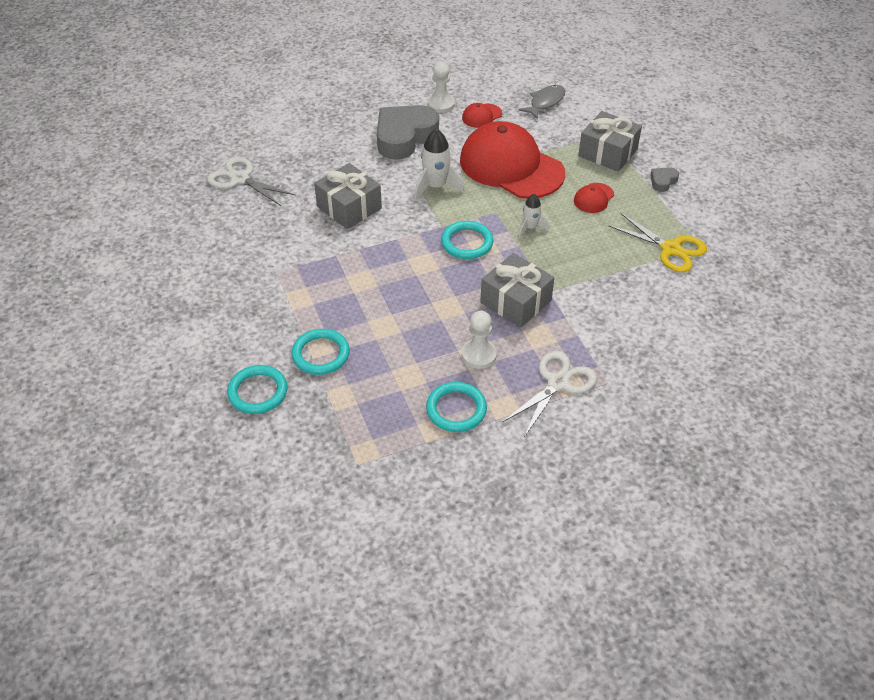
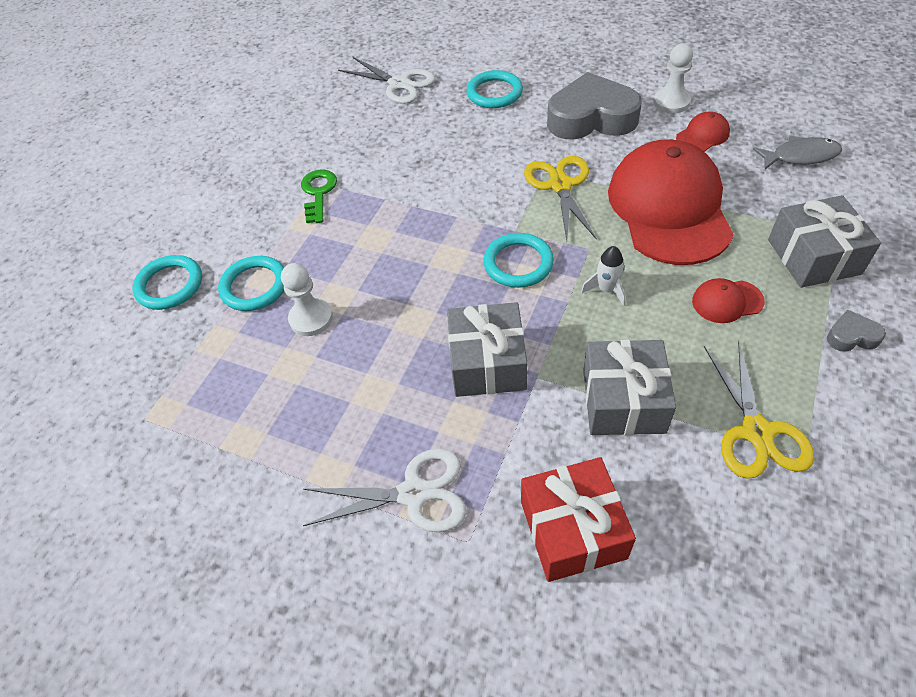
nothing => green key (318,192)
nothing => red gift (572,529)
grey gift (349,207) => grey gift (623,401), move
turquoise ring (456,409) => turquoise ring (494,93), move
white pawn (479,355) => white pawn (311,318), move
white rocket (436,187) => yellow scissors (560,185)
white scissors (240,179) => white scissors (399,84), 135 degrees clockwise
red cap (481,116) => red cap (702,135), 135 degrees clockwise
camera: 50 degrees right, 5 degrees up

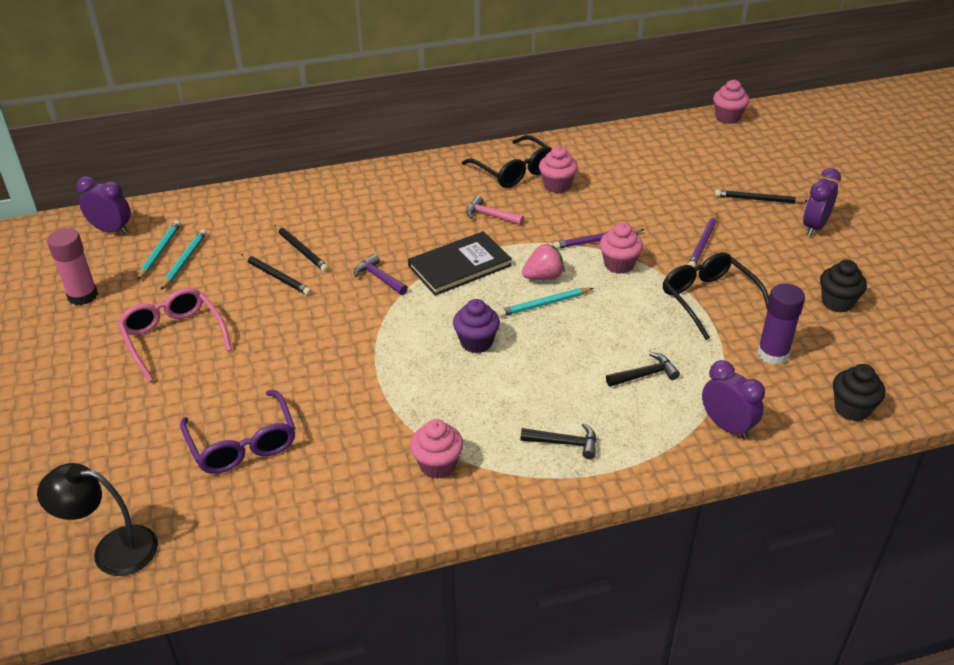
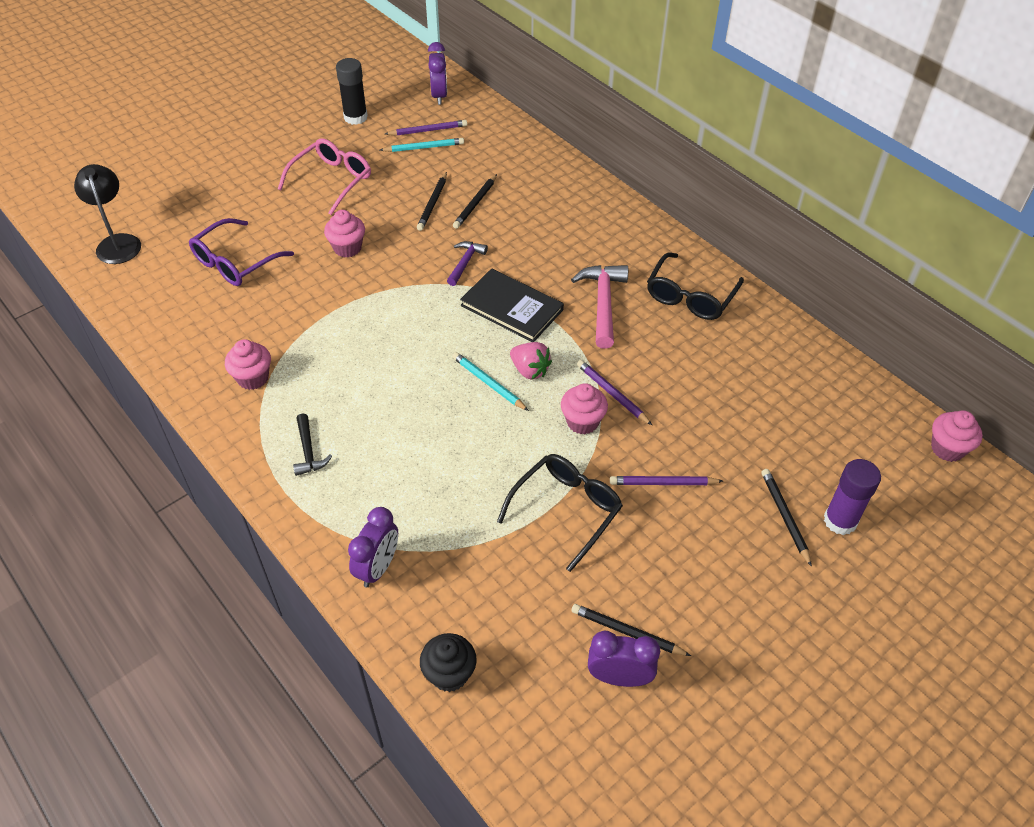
purple cupcake (476,342) => nothing
black hammer (645,375) => nothing
pink cupcake (557,185) => pink cupcake (347,248), move
purple glue stick (773,354) => purple glue stick (840,520), move
purple clock (814,227) => purple clock (619,677), move
black cupcake (837,302) => black pencil (627,631)
pink glue stick (83,296) => black glue stick (355,117)
turquoise pencil (160,251) => purple pencil (428,130)
pink hammer (490,215) => pink hammer (603,303), x1.69
camera: 65 degrees right, 10 degrees up

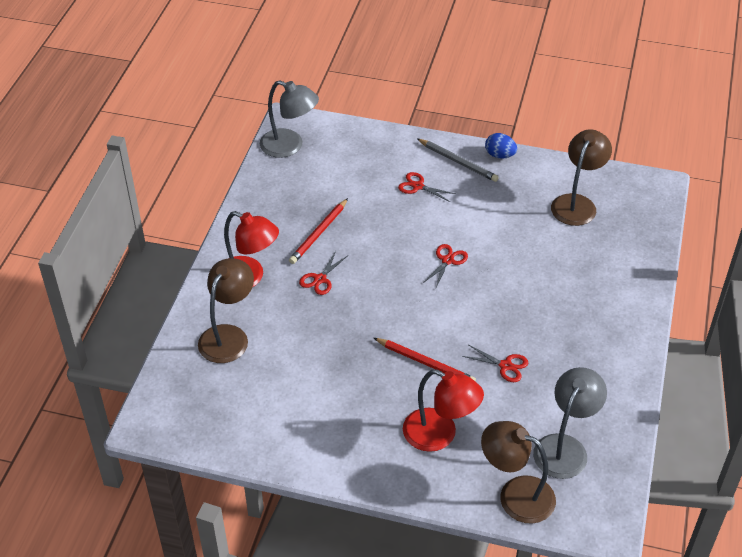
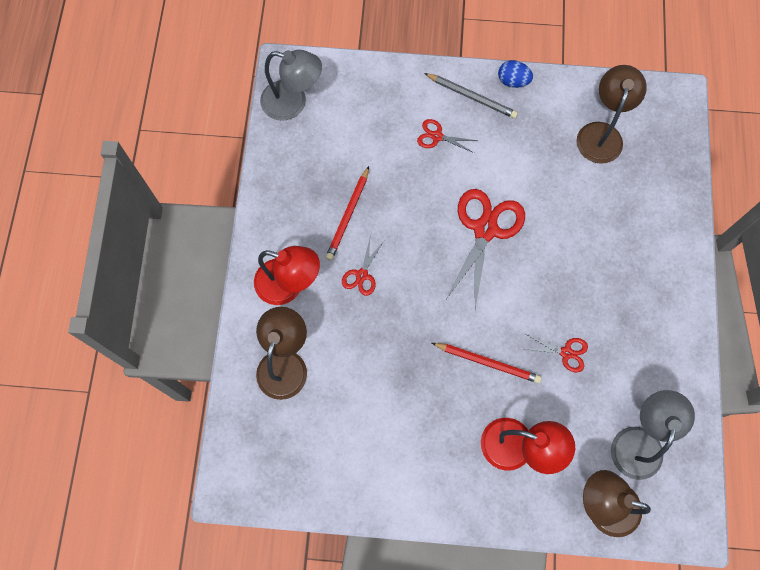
red scissors (447,260) => red scissors (485,229), x2.03
camera: 10 degrees left, 25 degrees up

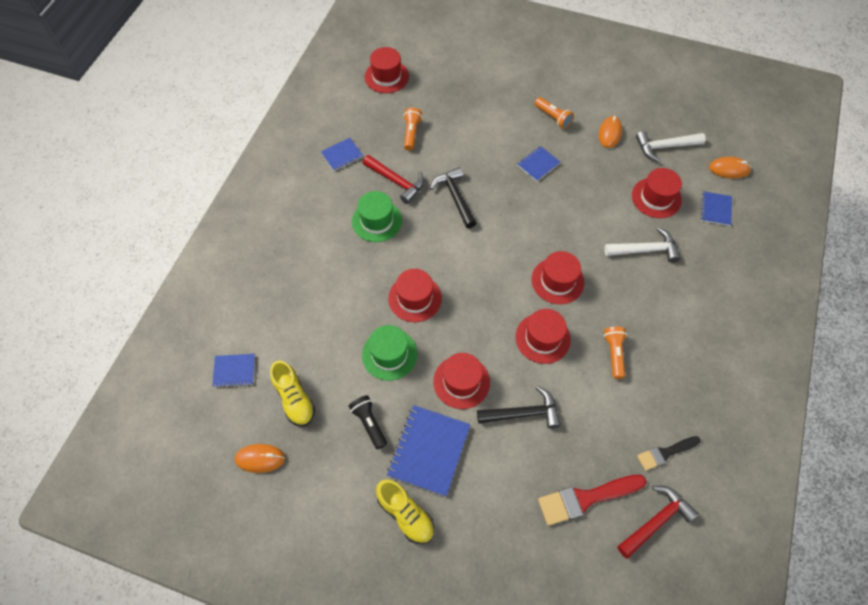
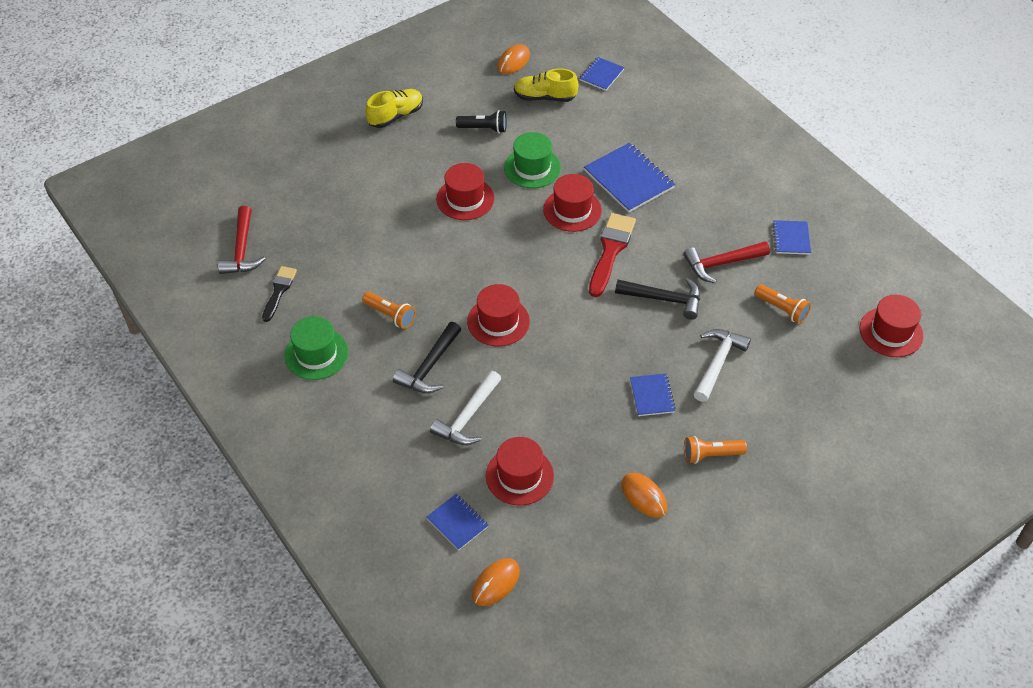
red hat (542,338) => nothing
green hat (377,221) => green hat (316,354), move
blue notebook (429,450) => blue notebook (629,179), move
black hammer (523,413) => black hammer (429,367), move
red brush (586,498) => red brush (610,251), move
white hammer (664,147) => white hammer (717,362), move
yellow shoe (406,514) => yellow shoe (395,116), 150 degrees clockwise
camera: 125 degrees right, 10 degrees down

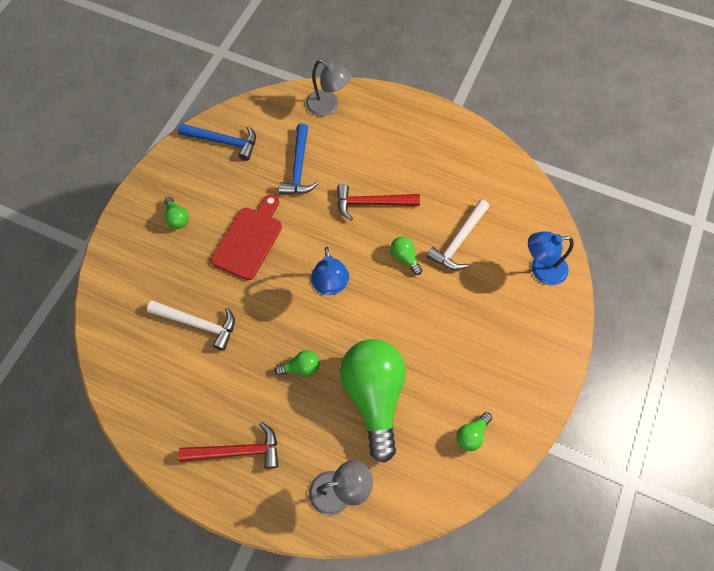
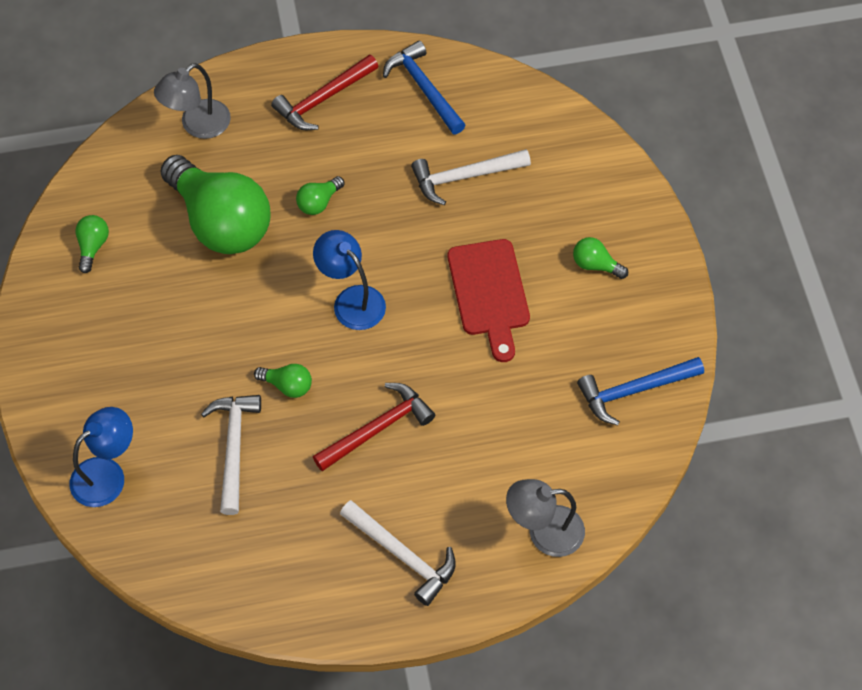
nothing => white hammer (402,555)
blue hammer (298,167) => blue hammer (424,88), move
camera: 145 degrees right, 5 degrees down

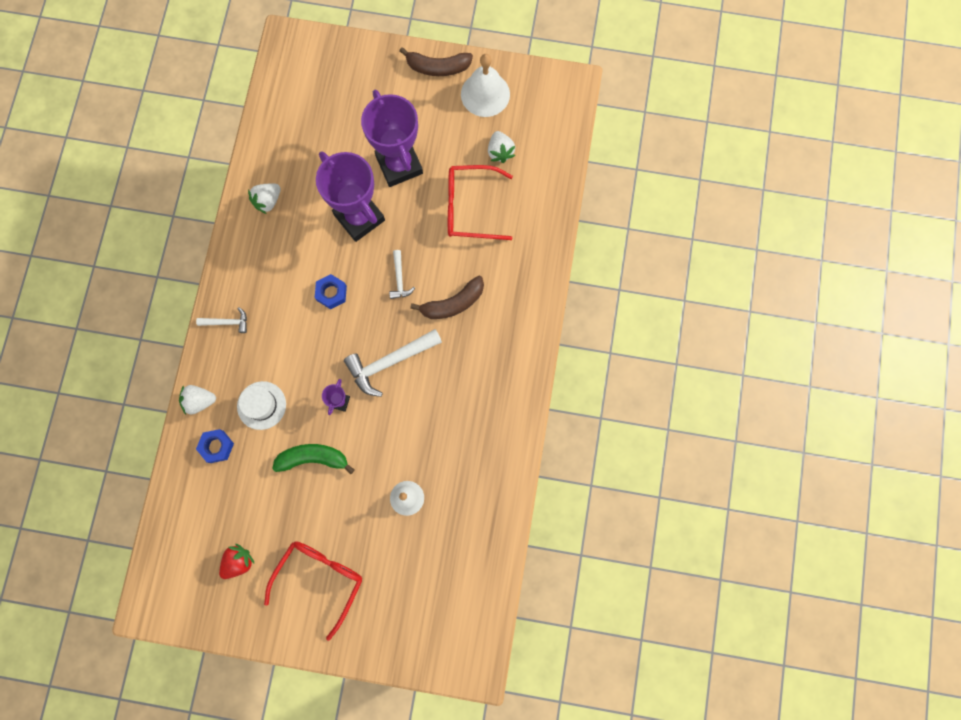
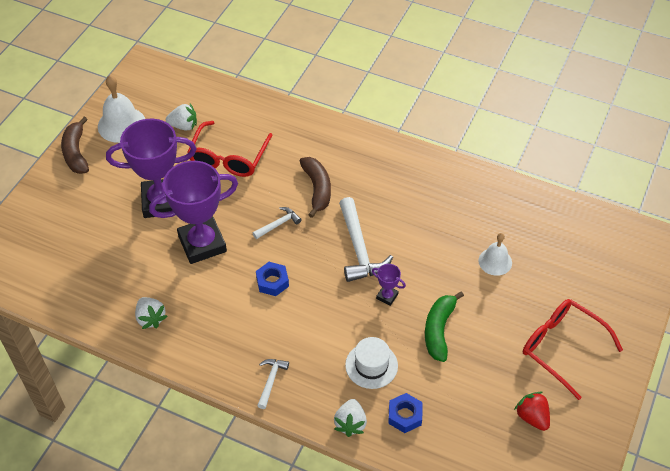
white hammer (399,279) => white hammer (278,224), 45 degrees counterclockwise
brown banana (437,67) => brown banana (76,153), 150 degrees clockwise
camera: 75 degrees left, 25 degrees down

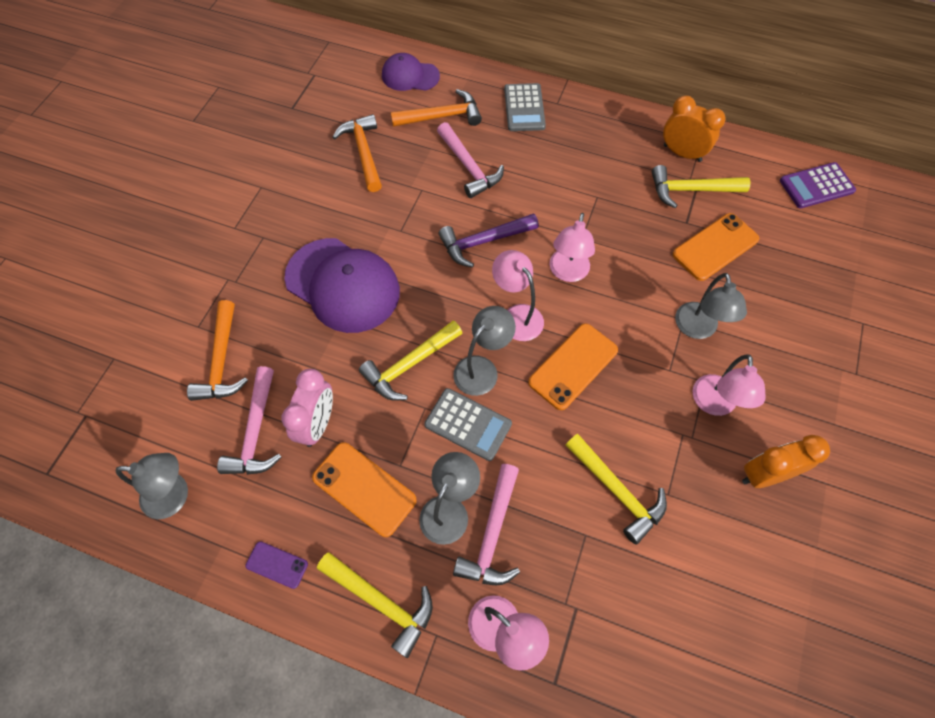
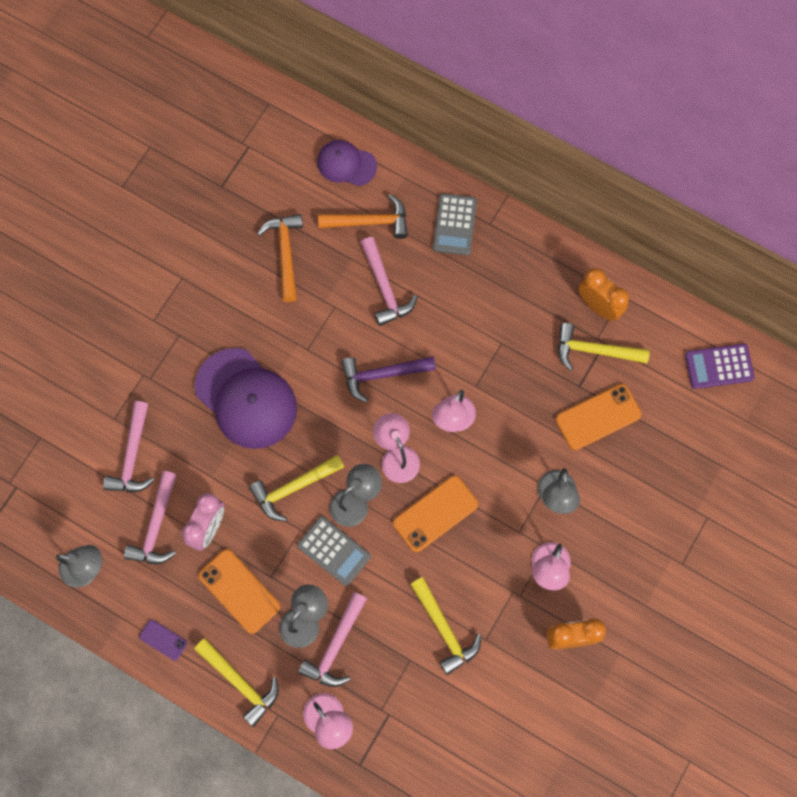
orange hammer (222,361) => pink hammer (132,456)
camera: 10 degrees right, 10 degrees up

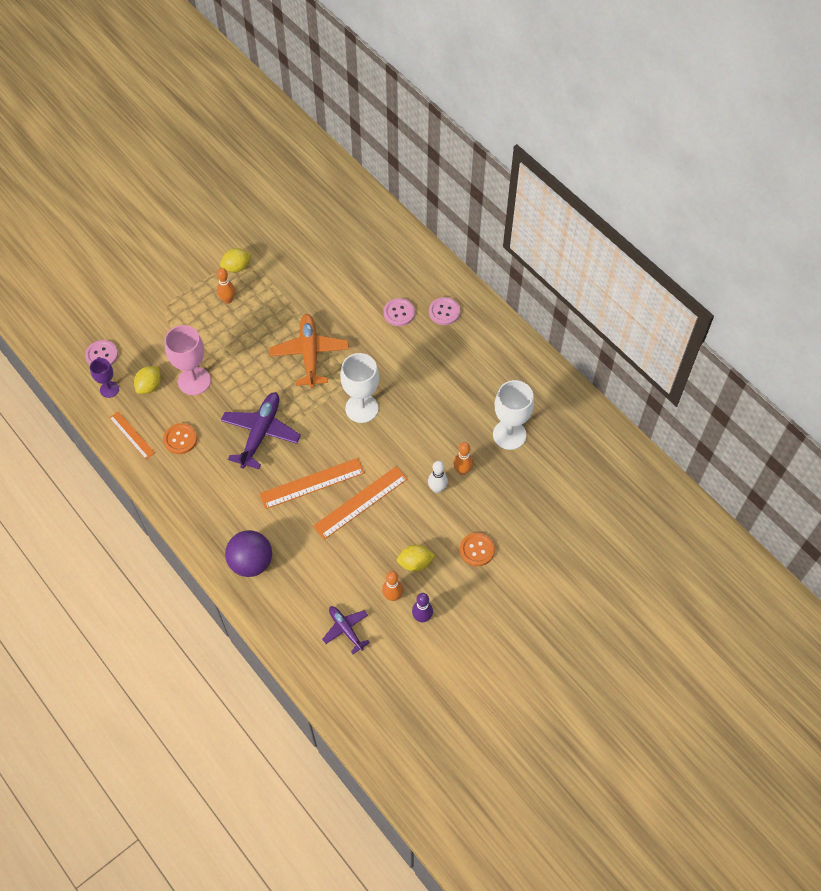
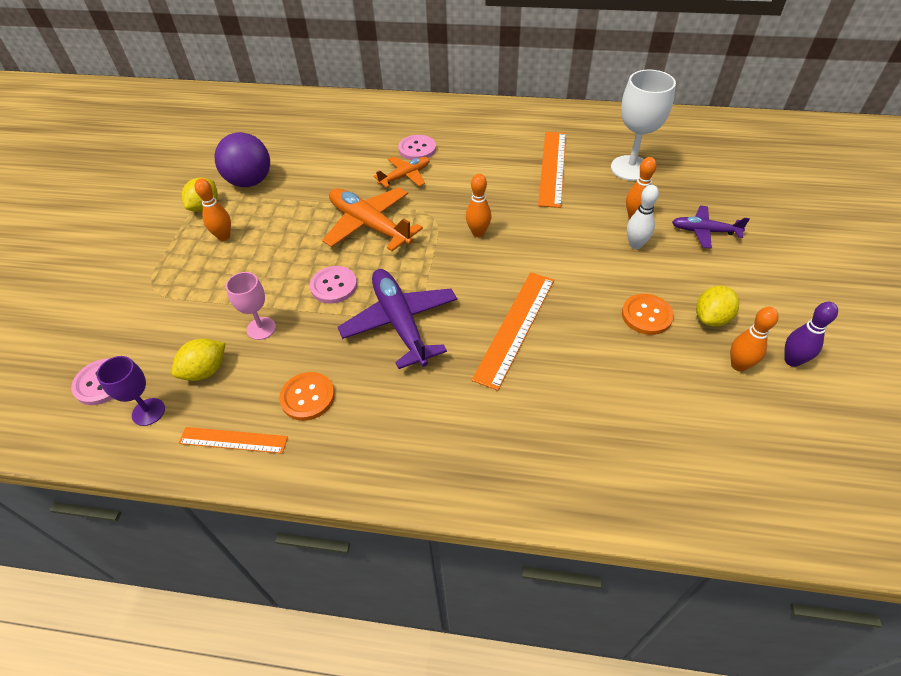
nothing => orange plane (405,176)
purple ball (251,562) => purple ball (250,181), move
orange ruler (360,502) => orange ruler (552,168), move
purple plane (346,629) => purple plane (704,231), move
pink button (444,312) => pink button (334,286), move
orange button (477,550) => orange button (646,315), move
white goblet (361,408) => orange bowling pin (478,233)
yellow lemon (149,386) => yellow lemon (205,371), 60 degrees clockwise
pink goblet (194,381) => pink goblet (261,328), x0.58
camera: 40 degrees left, 10 degrees down

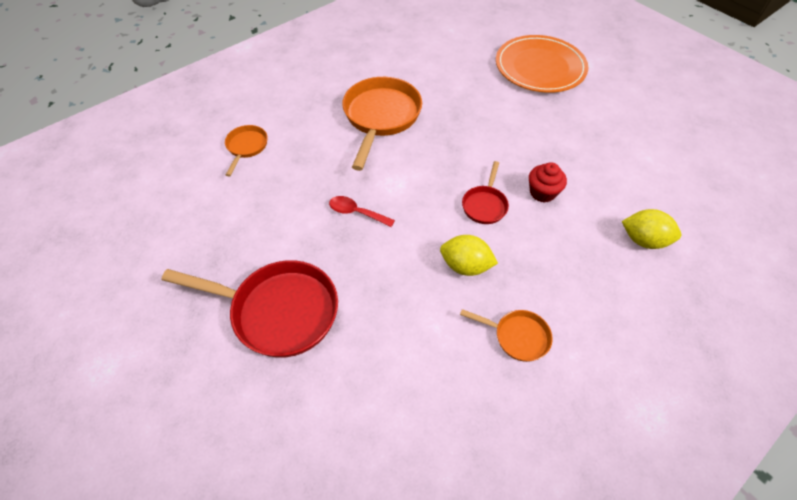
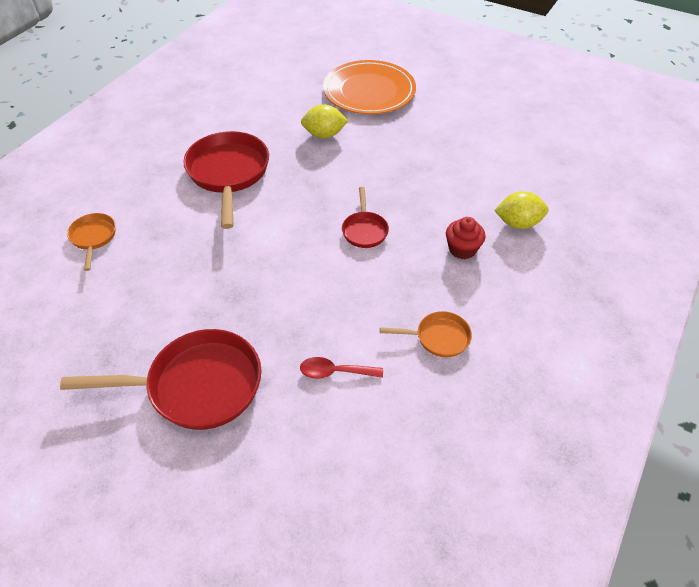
red spoon (356,212) => red spoon (335,372), move
yellow lemon (465,266) => yellow lemon (324,135), move
red cupcake (542,192) => red cupcake (462,249), move
orange pan (381,117) => red pan (228,173)
camera: 20 degrees left, 5 degrees down

